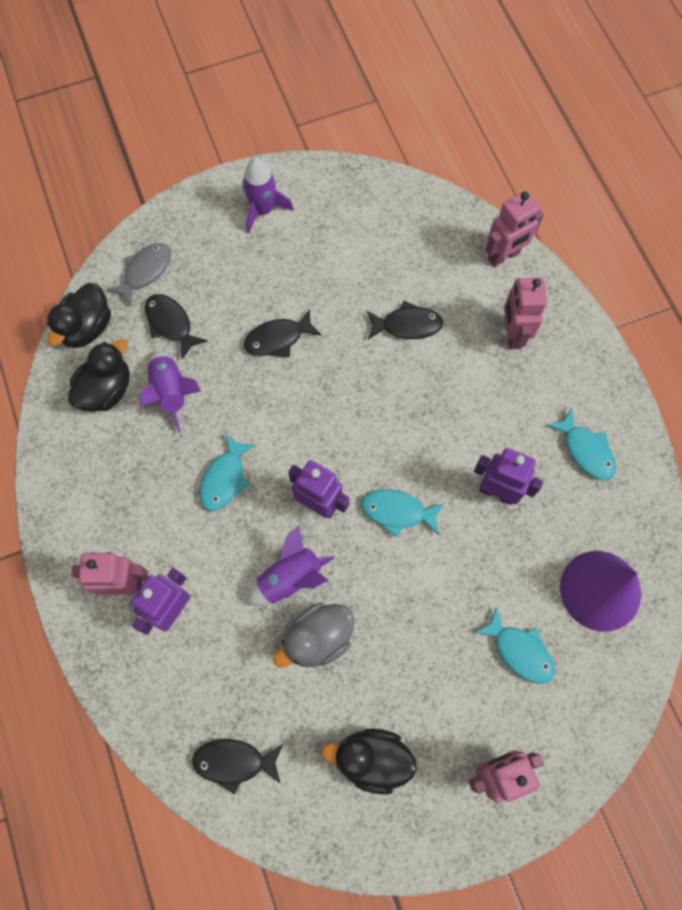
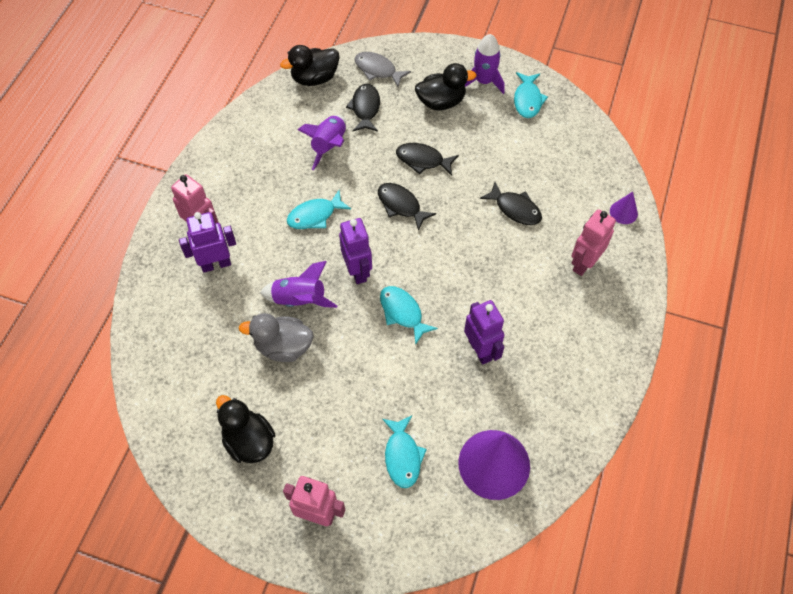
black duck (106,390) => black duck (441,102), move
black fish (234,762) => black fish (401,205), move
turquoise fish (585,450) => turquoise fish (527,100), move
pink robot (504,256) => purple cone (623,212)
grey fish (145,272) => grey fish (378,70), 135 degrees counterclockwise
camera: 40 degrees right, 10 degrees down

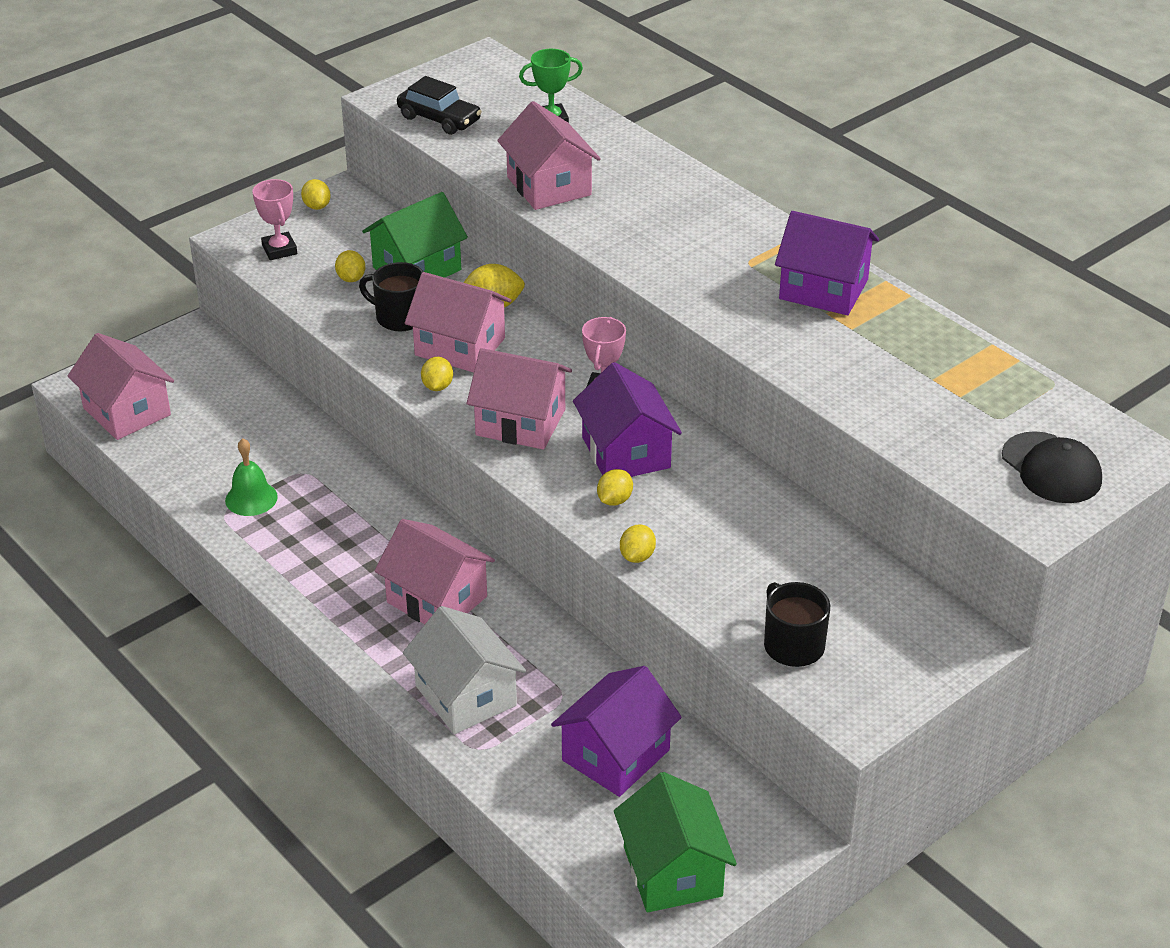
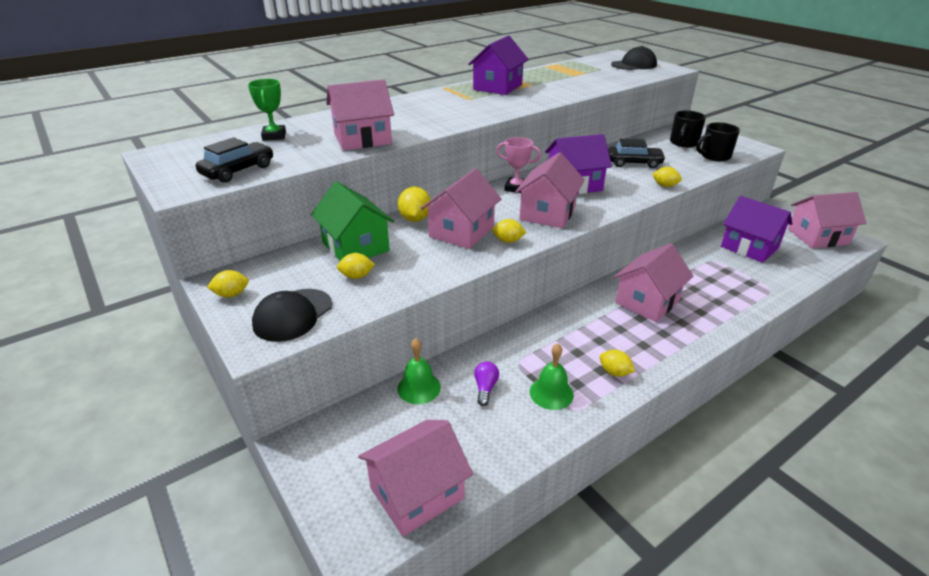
white house (466,696) => nothing
nothing => green bell (419,388)
nothing => purple light bulb (485,388)
nothing => black car (634,163)
black mug (399,317) => black mug (683,143), move
yellow lemon (614,500) => yellow lemon (614,372), move
pink trophy (279,250) => black cap (293,315)
green house (672,871) => pink house (817,236)
camera: 85 degrees left, 5 degrees down

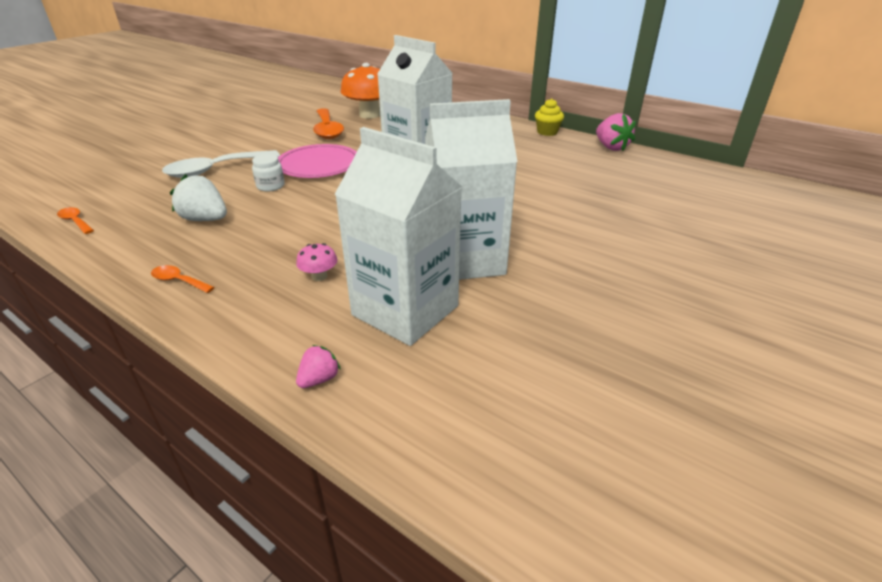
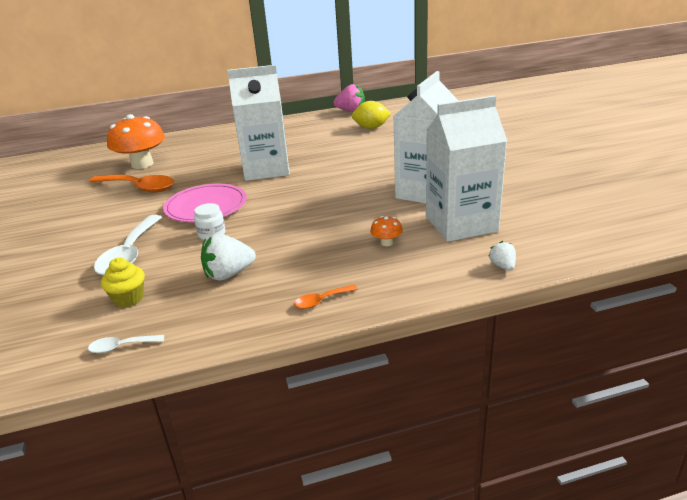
nothing => yellow lemon (371,128)
yellow cupcake (547,132) => yellow cupcake (129,298), move
orange spoon (75,221) => white spoon (121,347)
pink mushroom (319,276) => orange mushroom (386,243)
pink strawberry (319,379) => white strawberry (502,266)
camera: 50 degrees left, 5 degrees down

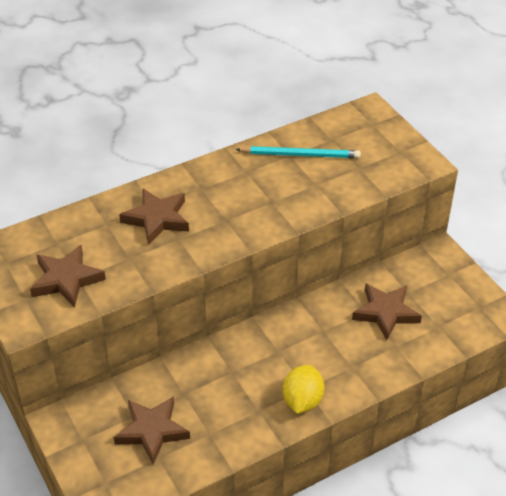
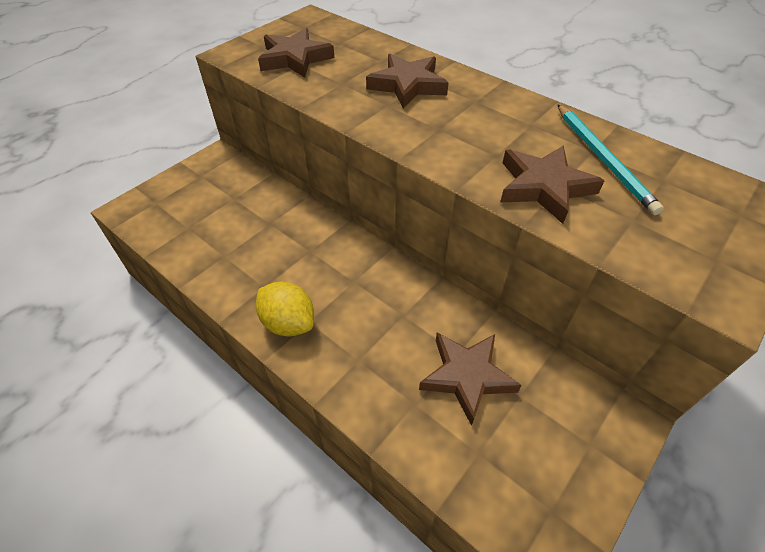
brown star (152,431) => brown star (544,187), move
yellow lemon (302,401) => yellow lemon (288,323), 45 degrees clockwise
camera: 70 degrees right, 5 degrees up

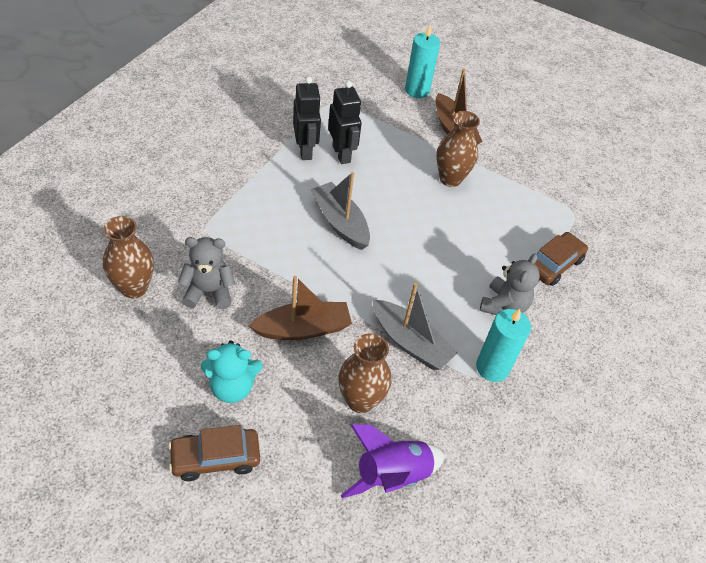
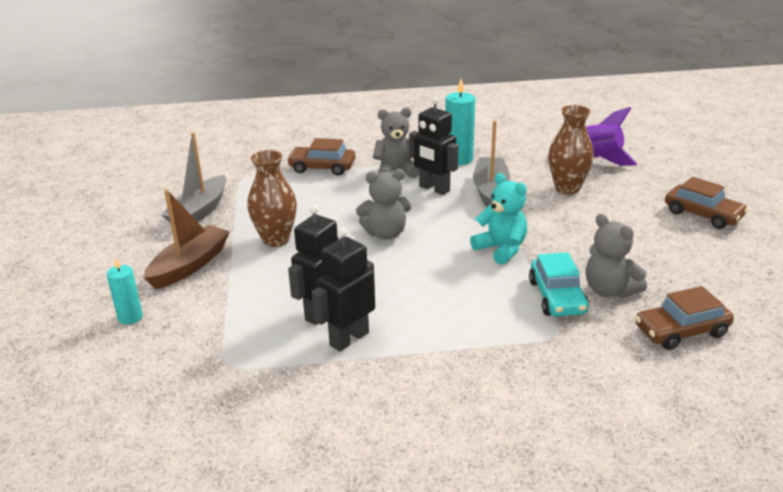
brown boat (303,329) => nothing
nothing => grey teddy bear (385,234)
nothing => black robot (434,189)
nothing => turquoise car (557,297)
turquoise teddy bear (232,387) => turquoise teddy bear (501,249), move
grey boat (340,222) => grey boat (199,212), move
brown vase (134,288) => brown car (681,331)
turquoise candle (417,90) => turquoise candle (130,317), x0.62
camera: 120 degrees left, 20 degrees down

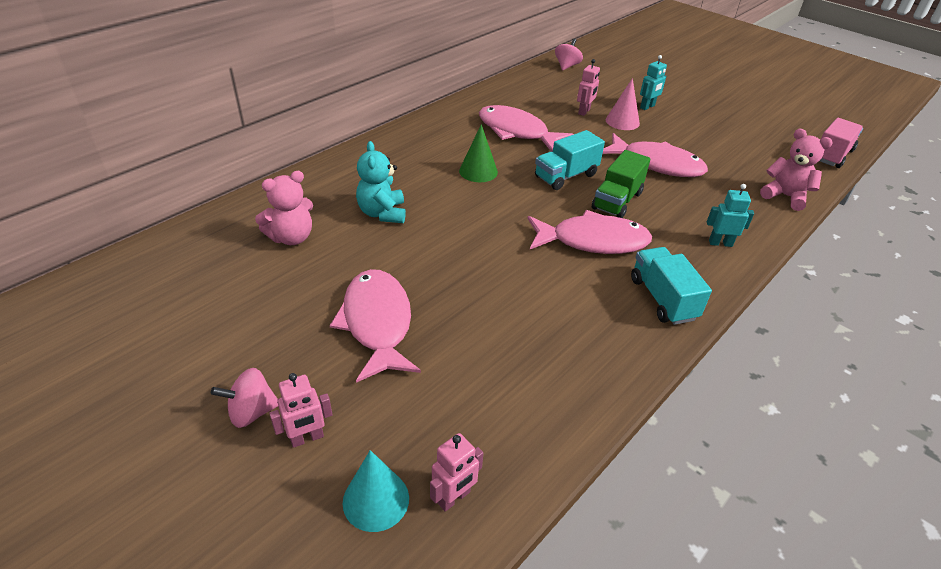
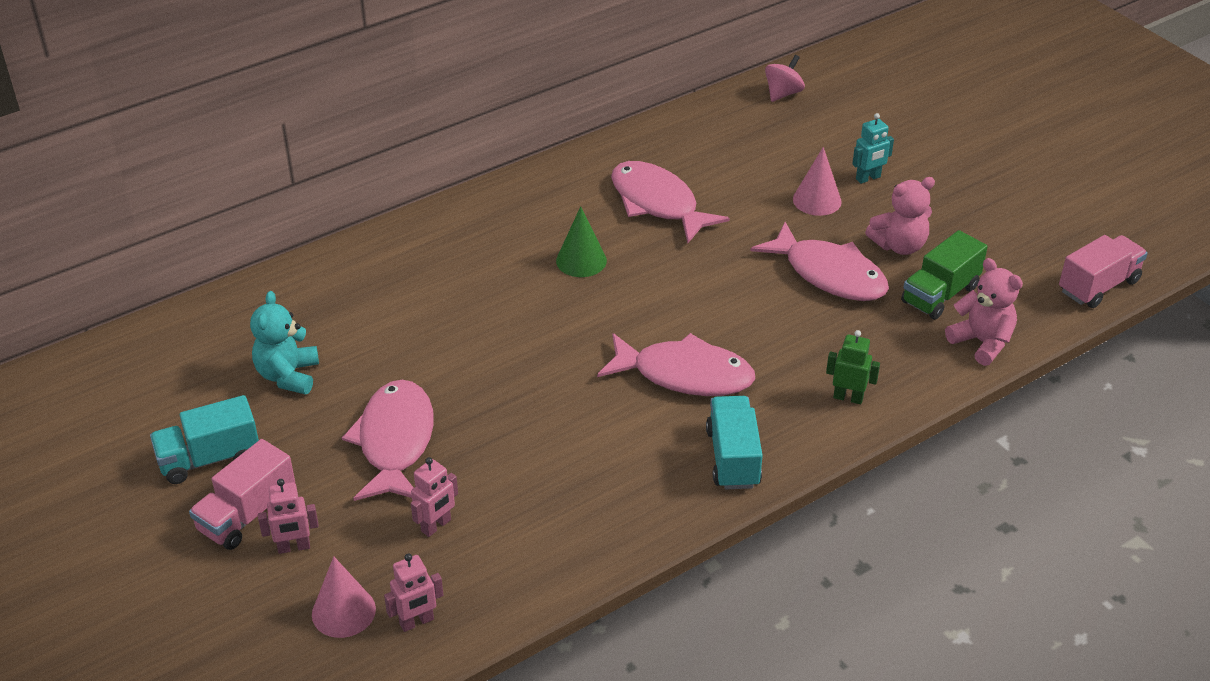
pink teddy bear (291,237) => pink teddy bear (899,245), move
turquoise teddy bear (382,213) => turquoise teddy bear (288,376), move
turquoise truck (566,176) => turquoise truck (209,459), move
pink robot (584,112) => pink robot (436,526), move
green truck (617,201) => green truck (940,294), move
pink spinning top (252,412) => pink truck (247,514)
turquoise cone (376,500) => pink cone (343,611)
turquoise robot (720,243) => green robot (848,397)
camera: 15 degrees right, 0 degrees up

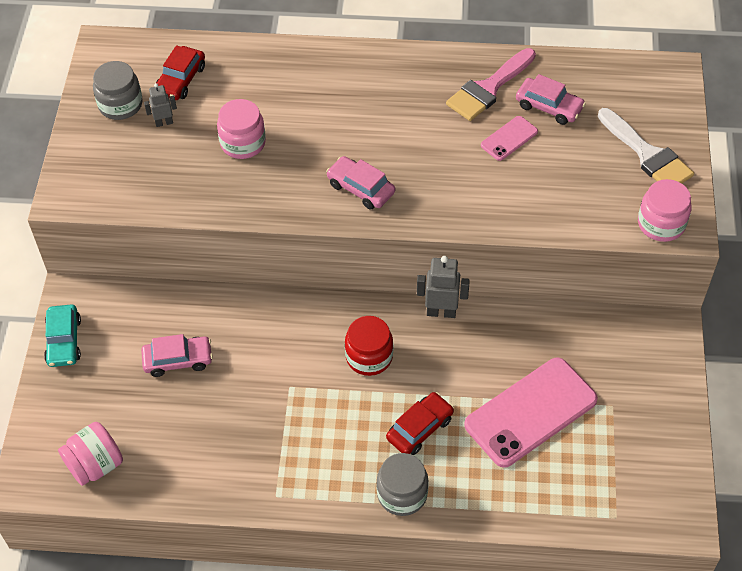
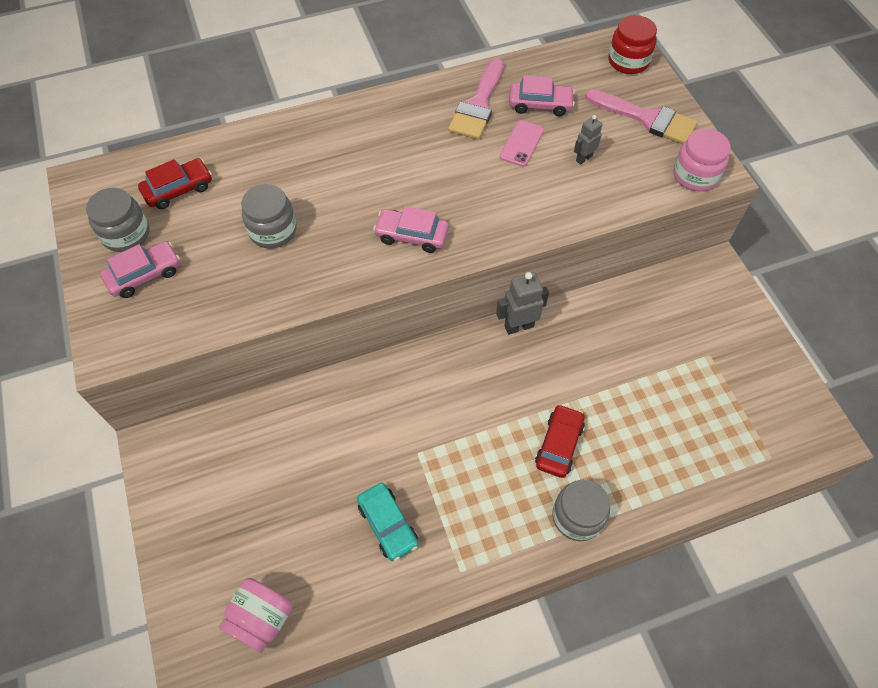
pink phone (531,412) => nothing
turquoise car (64,341) => turquoise car (388,524), move
pink car (178,360) => pink car (144,275), move
grey robot (164,123) => grey robot (583,158), move
red jar (369,357) => red jar (628,61), move
pink jar (243,143) => grey jar (273,230)
white brush (647,154) => pink brush (647,118)
red car (181,80) => red car (178,189), 120 degrees counterclockwise
camera: 25 degrees left, 5 degrees up

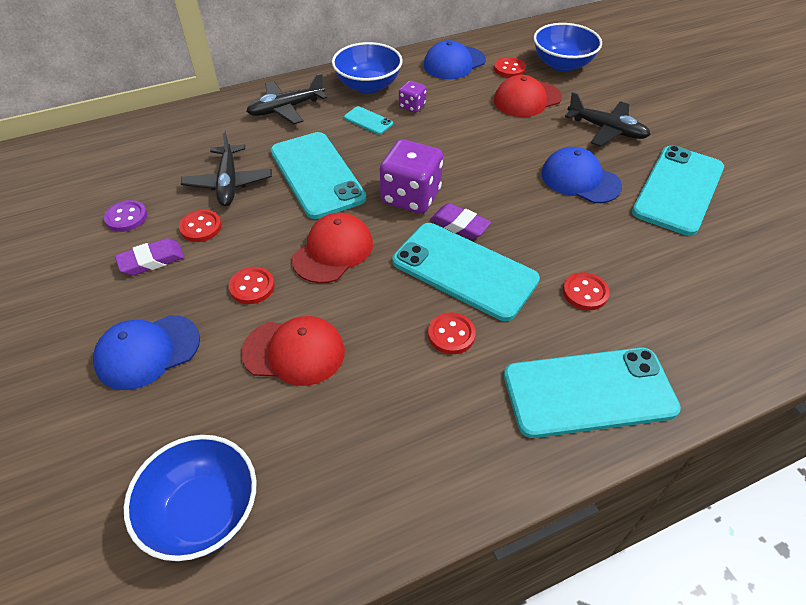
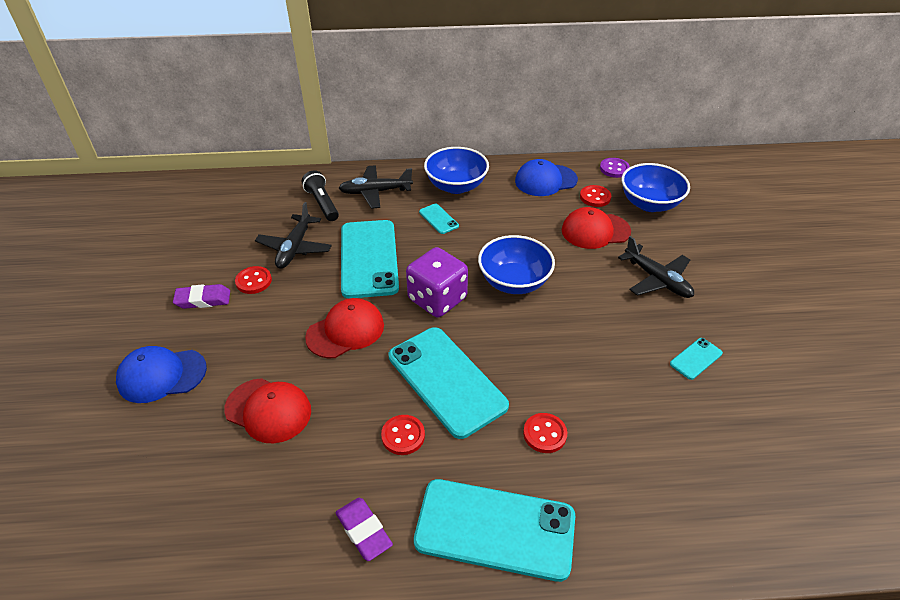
red button (252,287) => nothing
purple dice (412,106) => nothing
blue cap (580,179) => nothing
nothing => black flashlight (322,203)
purple button (126,217) => purple button (614,169), move
blue bowl (203,512) => blue bowl (514,282), move
purple eraser (459,225) => purple eraser (364,531), move
turquoise phone (678,190) => turquoise phone (696,358), x0.43
camera: 20 degrees right, 5 degrees down

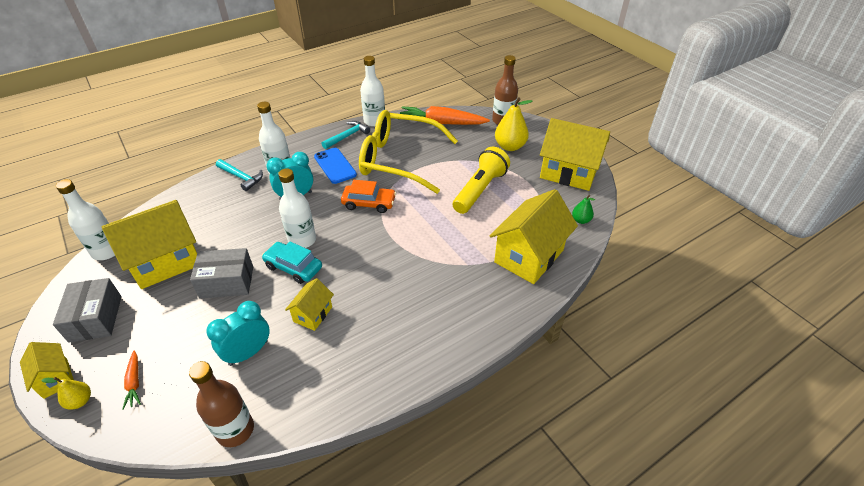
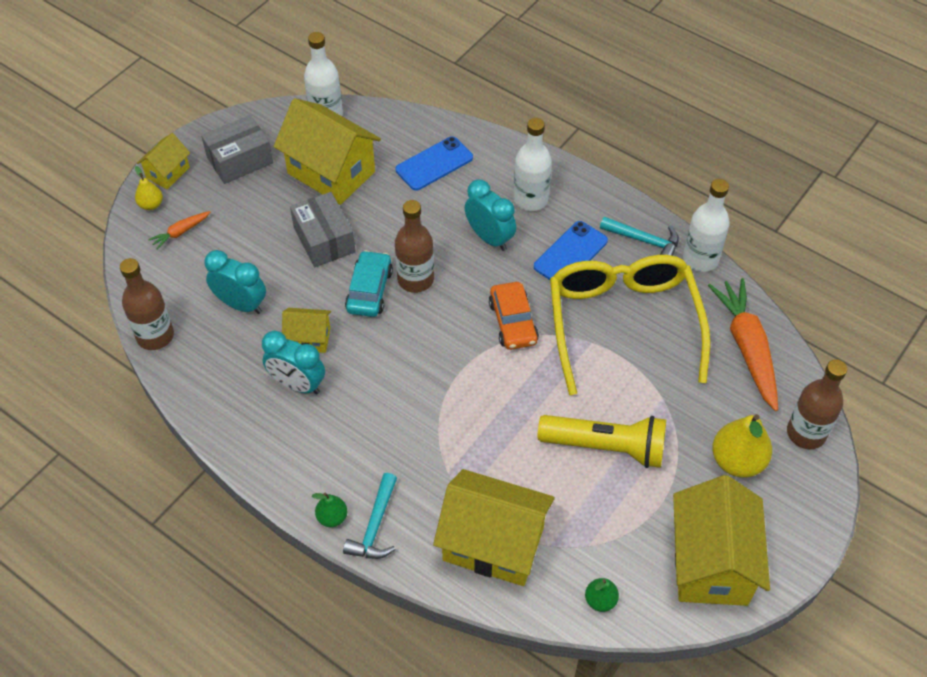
nothing => turquoise clock (297,384)
nothing => green pear (332,517)
nothing => blue phone (434,164)
turquoise hammer (241,177) => turquoise hammer (375,526), move
white bottle (302,240) => brown bottle (415,279)
camera: 70 degrees right, 10 degrees up

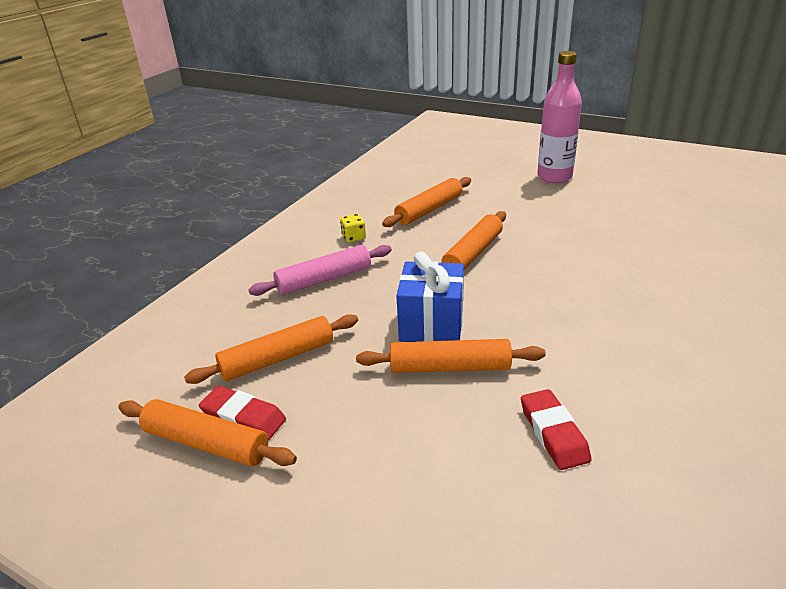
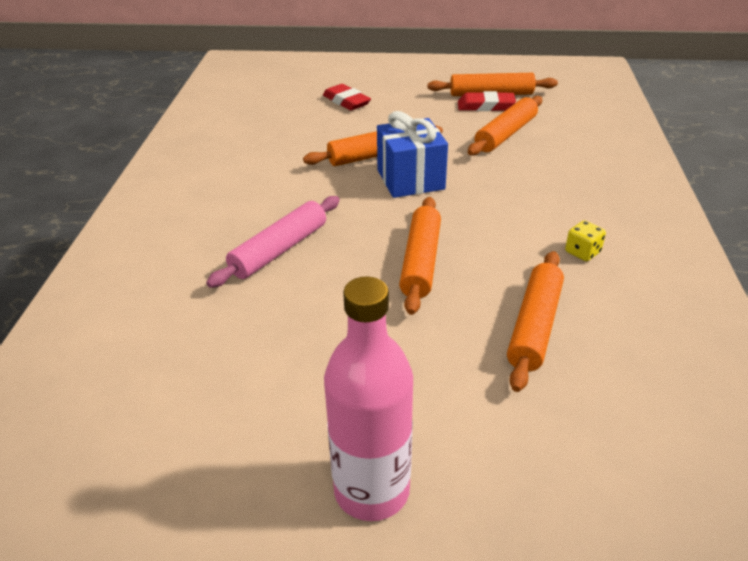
pink rolling pin (324,279) => pink rolling pin (279,250), move
red eraser (553,433) => red eraser (346,101), move
camera: 155 degrees right, 5 degrees up

